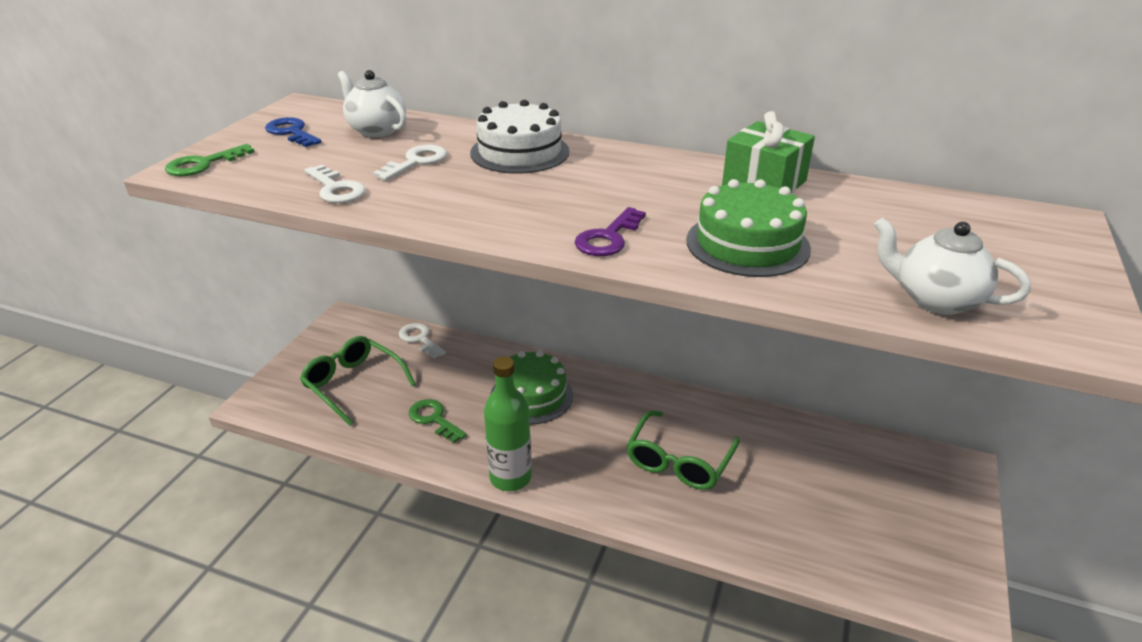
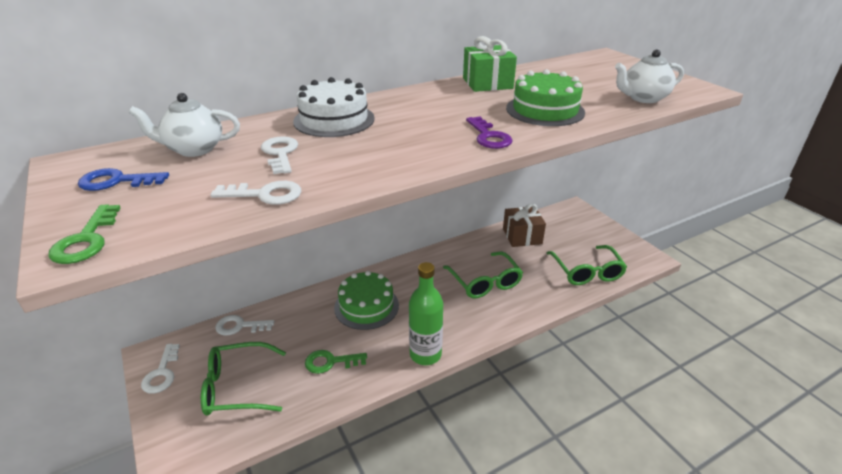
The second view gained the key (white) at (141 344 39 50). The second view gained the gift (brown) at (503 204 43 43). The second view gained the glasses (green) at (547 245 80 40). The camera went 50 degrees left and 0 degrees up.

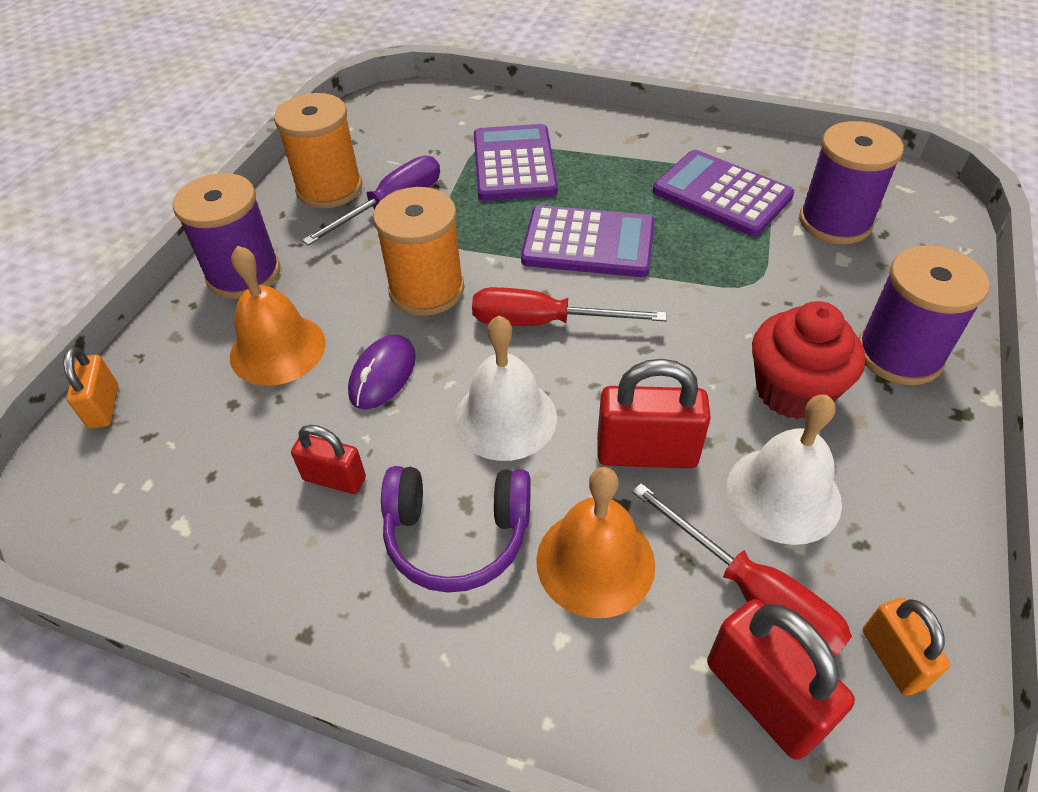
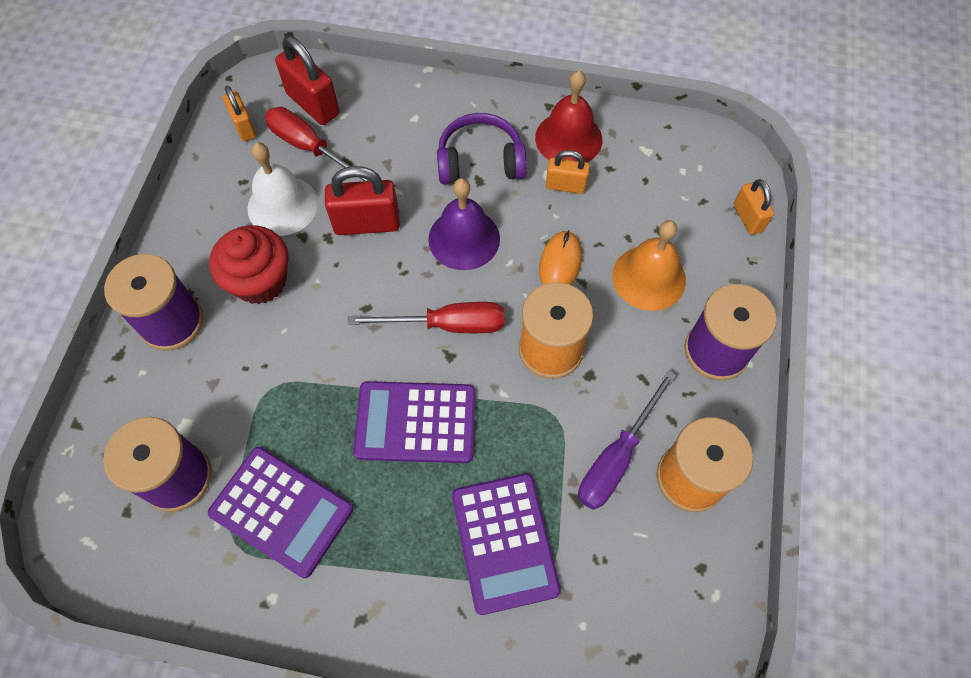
The second view lost the bell (orange) at (536 467 119 151). The second view gained the bell (red) at (535 71 67 91). What was the padlock (red) at (291 425 75 69) turned into the padlock (orange) at (546 150 44 44). What was the mouse (purple) at (348 334 68 75) turned into the mouse (orange) at (539 230 43 55). What was the bell (white) at (454 316 103 145) turned into the bell (purple) at (428 178 72 92). The camera went 170 degrees right and 15 degrees up.

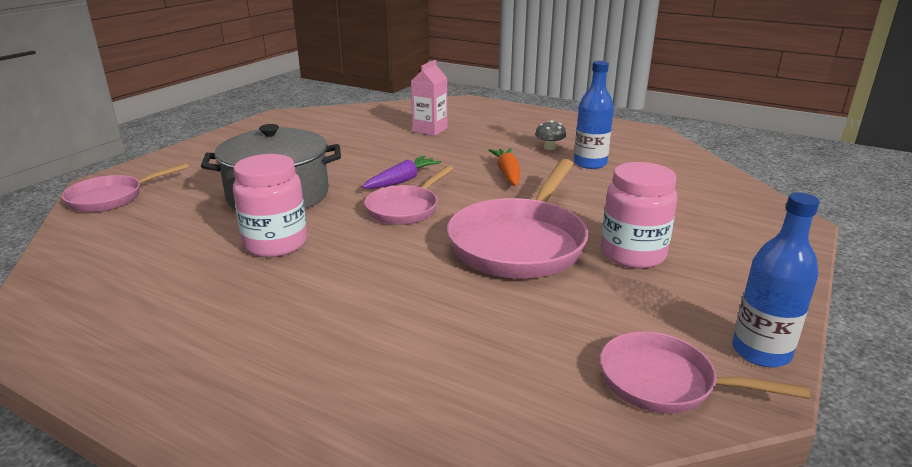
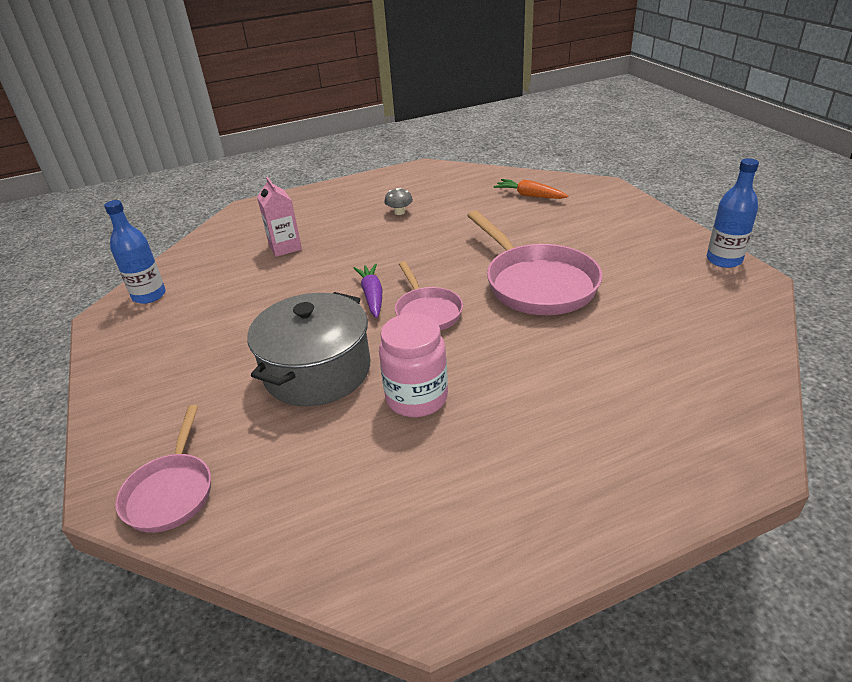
The second view lost the pan (pink) at (600 331 210 83). The second view lost the jar (pink) at (601 162 76 107). The carrot (orange) ended up elsewhere, having gone from (489 148 31 38) to (493 179 75 20). The bottle (blue) ended up elsewhere, having gone from (574 61 40 108) to (104 200 62 104). The camera went 50 degrees left and 10 degrees up.

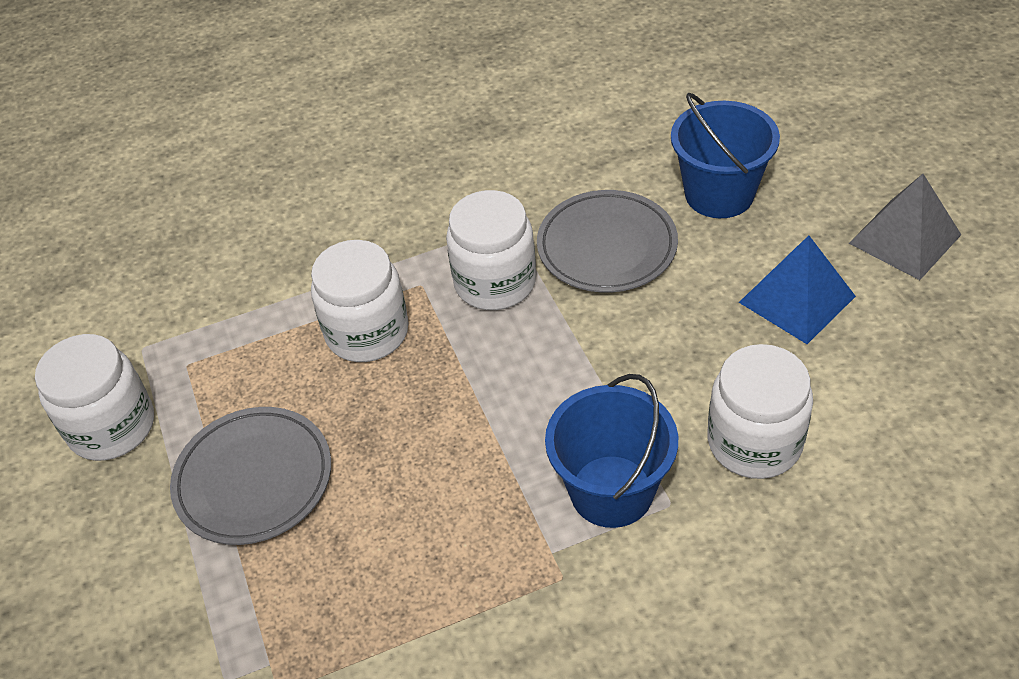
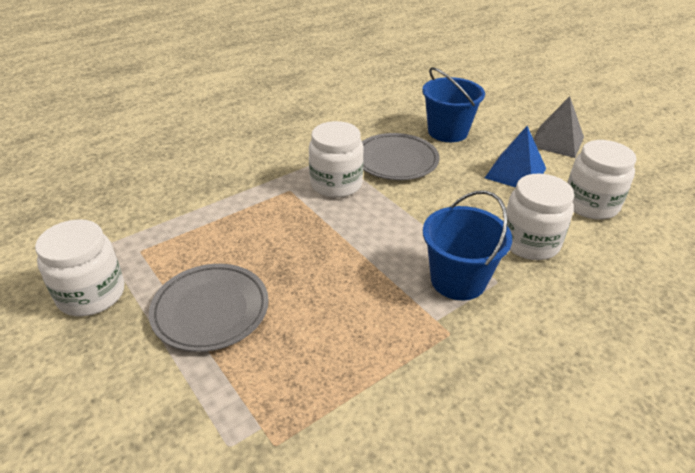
The jar (white) ended up elsewhere, having gone from (311 240 98 122) to (567 140 70 80). The camera went 20 degrees left and 10 degrees down.

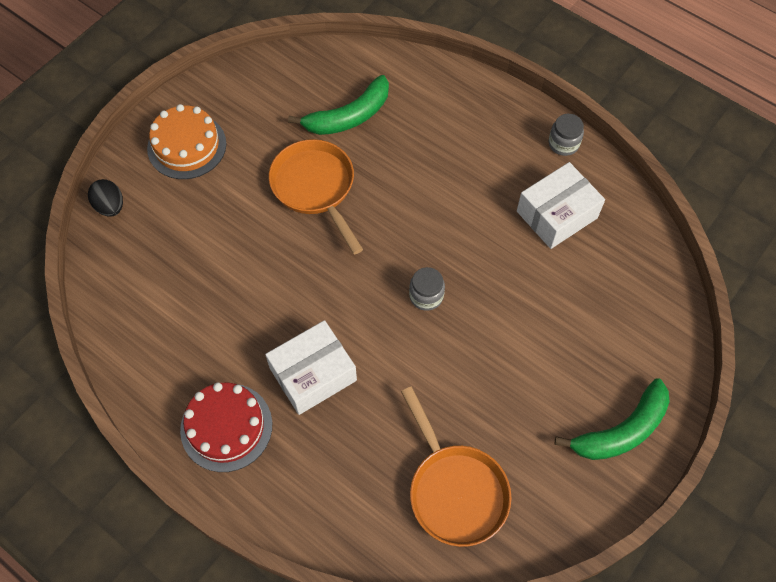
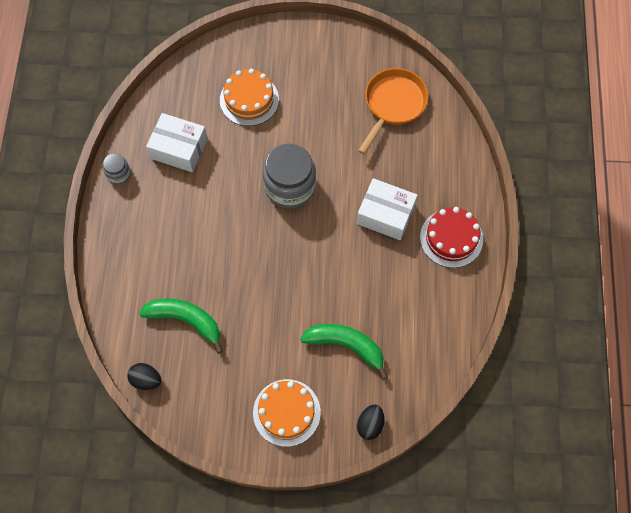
The second view lost the pan (orange) at (269 139 94 115). The second view gained the egg (black) at (127 363 34 27). The second view gained the cake (orange) at (220 69 59 57). The banana (green) ended up elsewhere, having gone from (554 378 116 82) to (300 324 88 56). The size of the jar (grey) at (409 267 36 44) changed by a factor of 2.06. The camera went 125 degrees left and 5 degrees up.

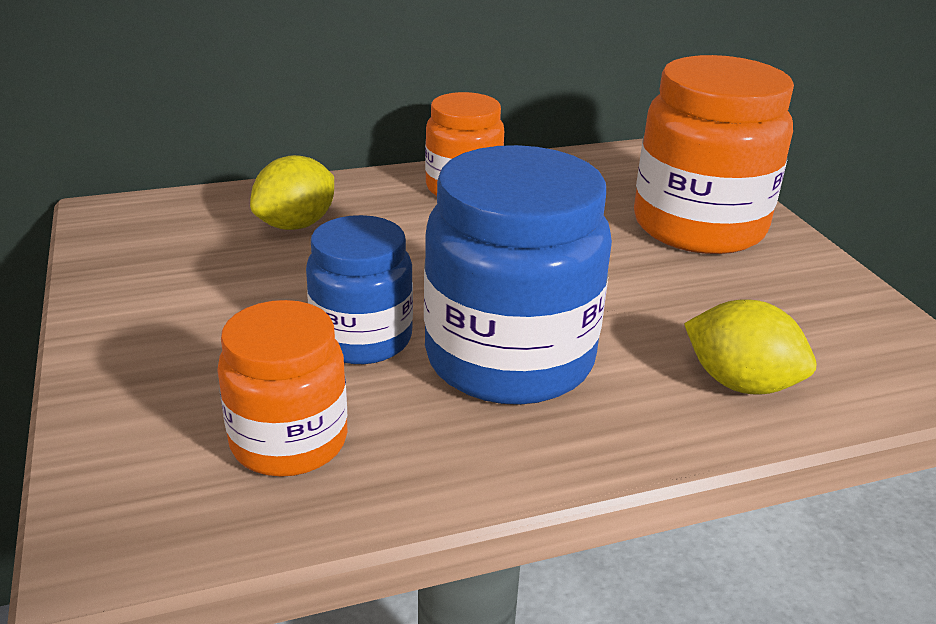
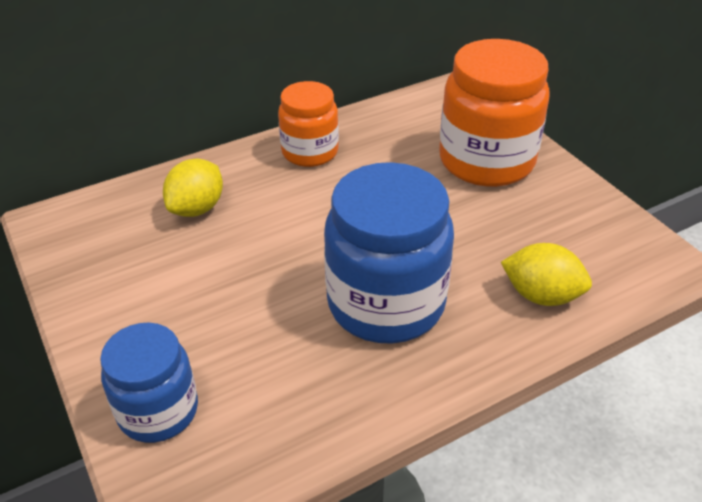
The second view lost the jar (orange) at (217 300 130 177). The jar (blue) ended up elsewhere, having gone from (306 215 107 149) to (100 323 98 120). The camera went 10 degrees left and 10 degrees up.

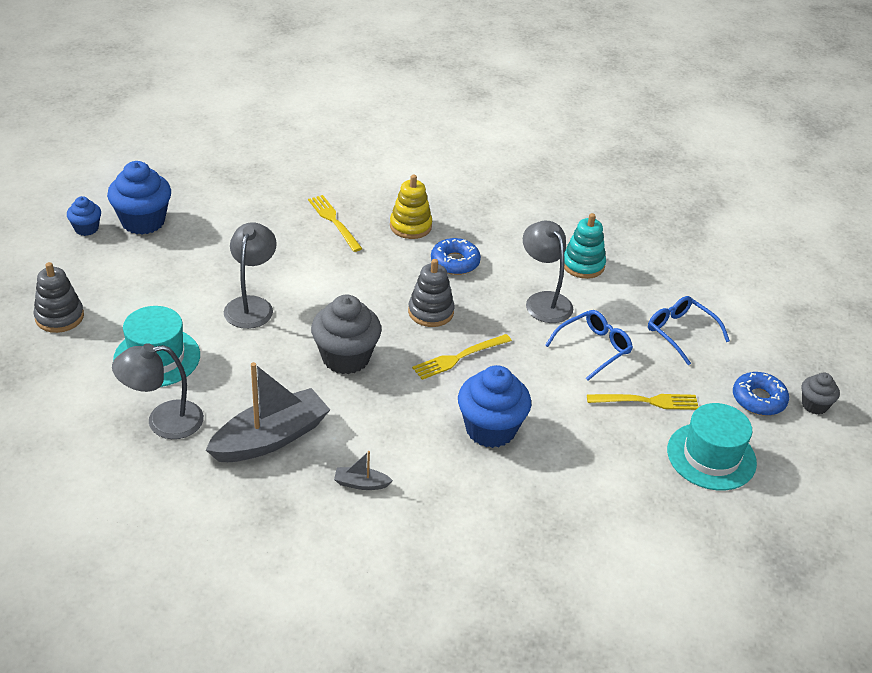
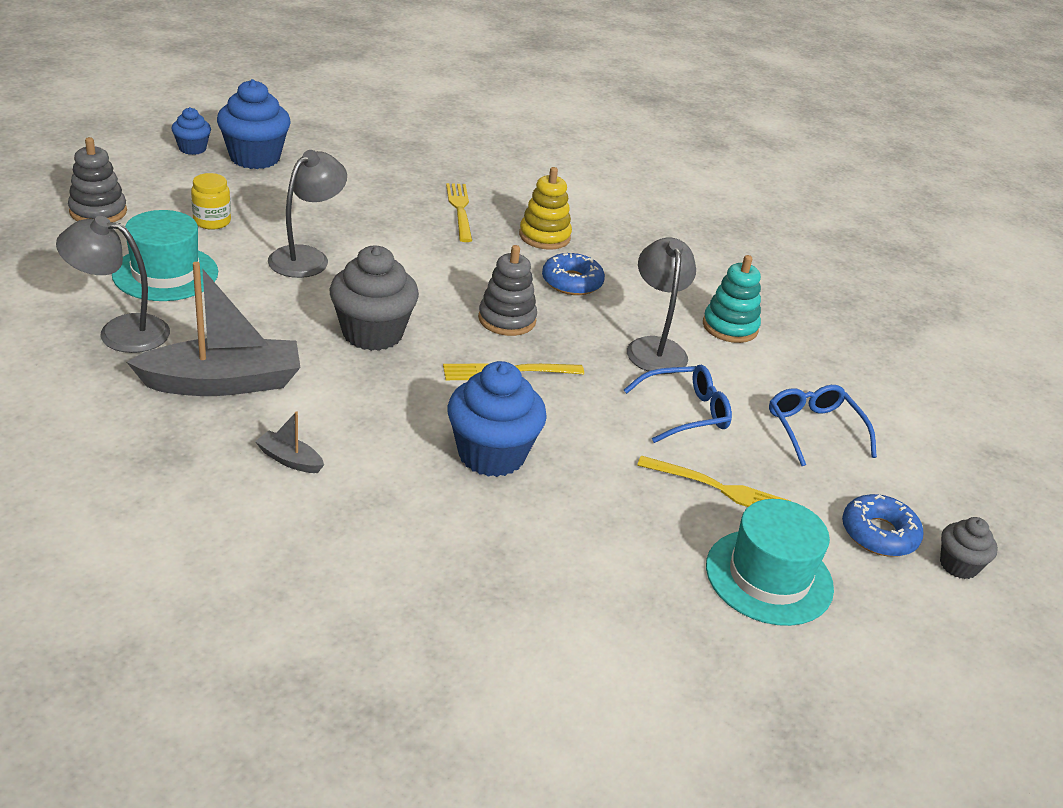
The second view gained the jar (yellow) at (191 173 40 57). The camera went 20 degrees right and 5 degrees down.

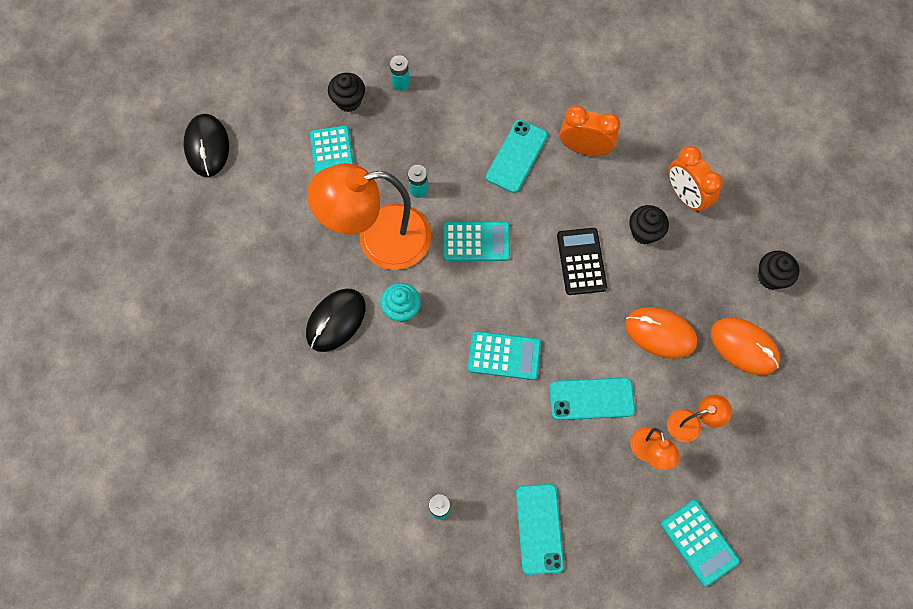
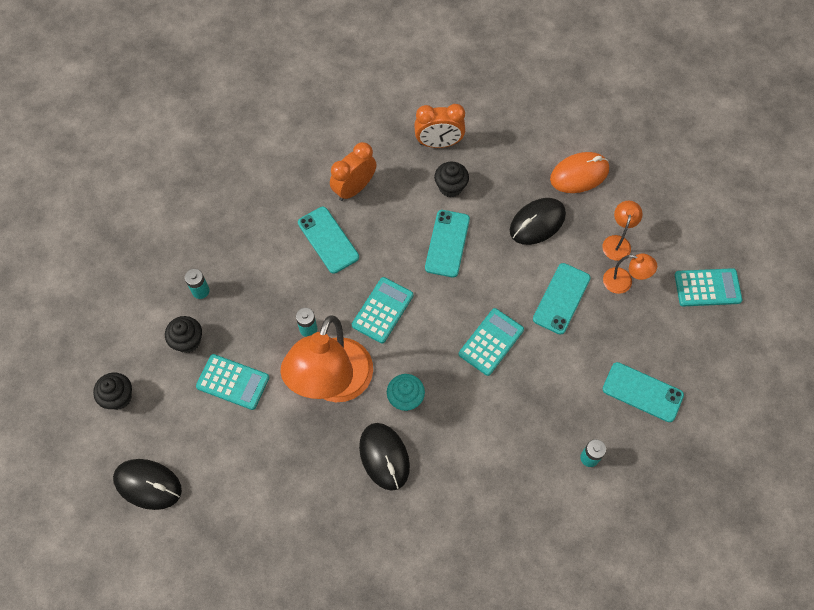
The cupcake (black) ended up elsewhere, having gone from (758 251 41 39) to (93 373 39 37). Where the calculator (black) stood at (557 228 50 67), the phone (turquoise) came to stand at (425 210 45 67). What was the mouse (orange) at (625 307 72 52) turned into the mouse (black) at (510 198 56 47). The camera went 60 degrees left and 5 degrees down.

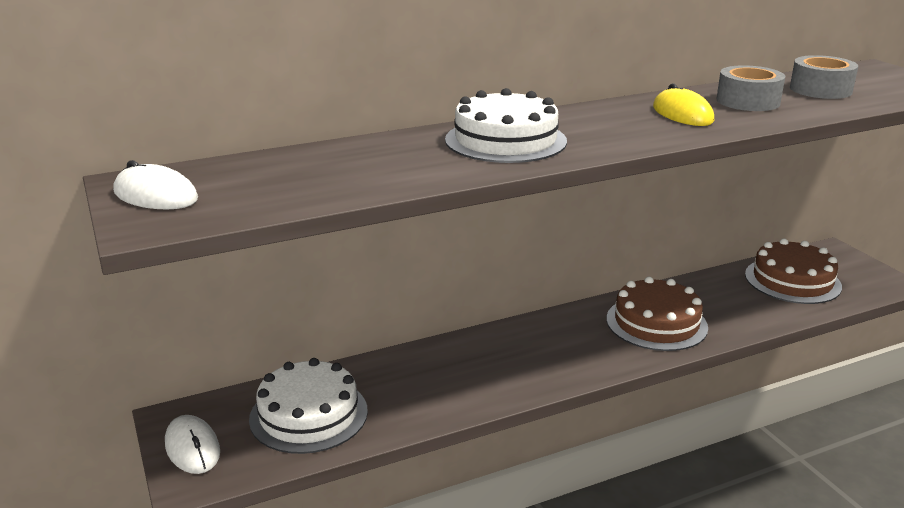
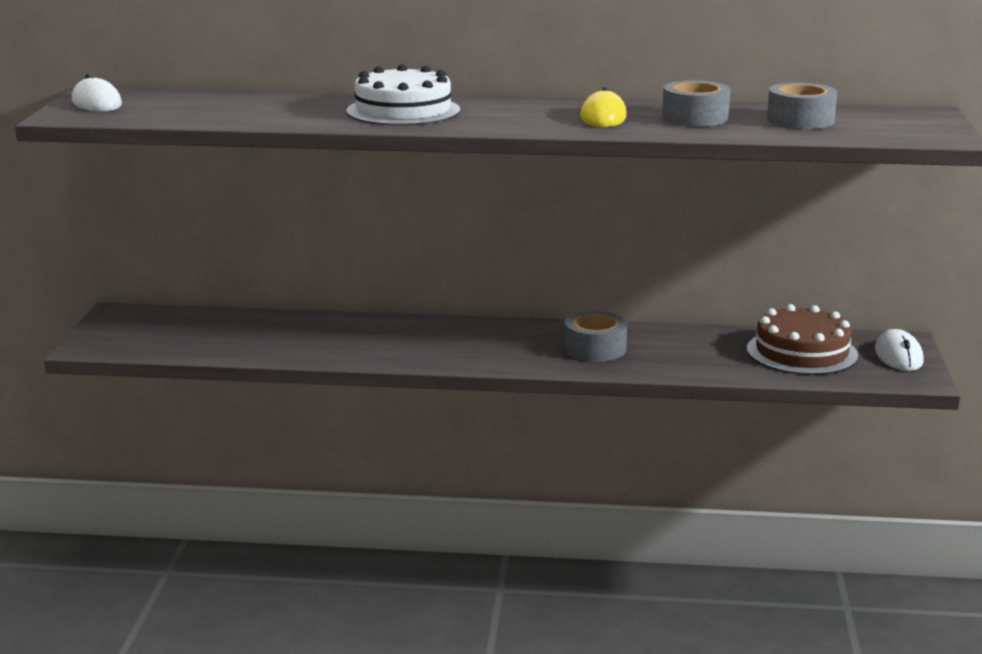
The second view lost the cake (white) at (249 358 119 96). The mouse (white) ended up elsewhere, having gone from (165 415 55 59) to (875 329 49 42). Where the cake (brown) stood at (606 277 102 74), the tape (grey) came to stand at (564 311 63 51). The camera went 30 degrees right and 5 degrees down.

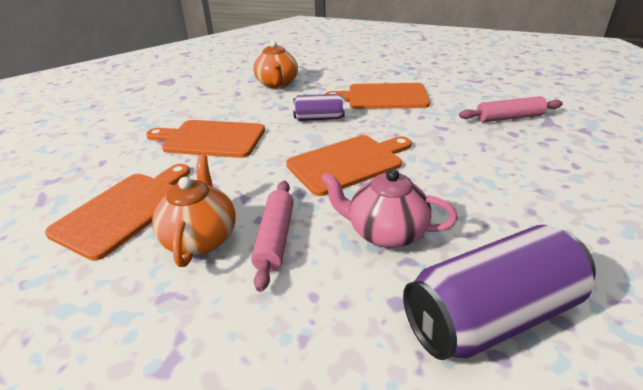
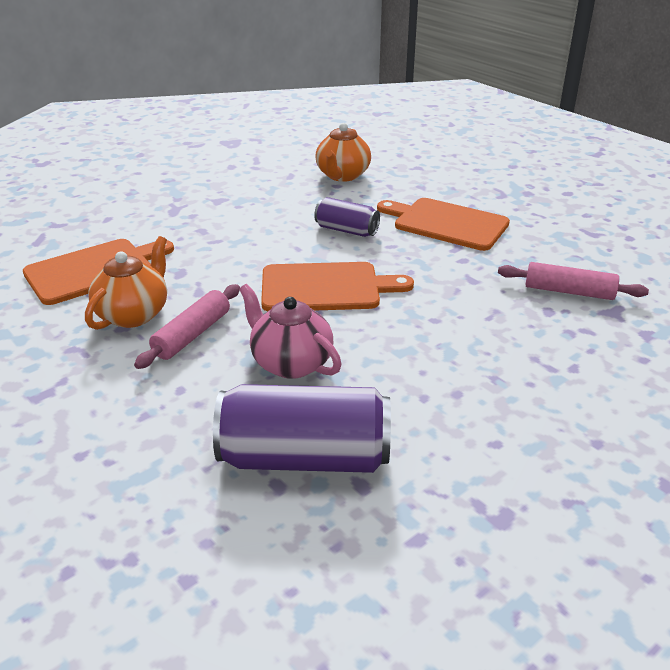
The second view lost the cutting board (orange) at (146 120 119 38). The camera went 25 degrees right and 0 degrees up.

